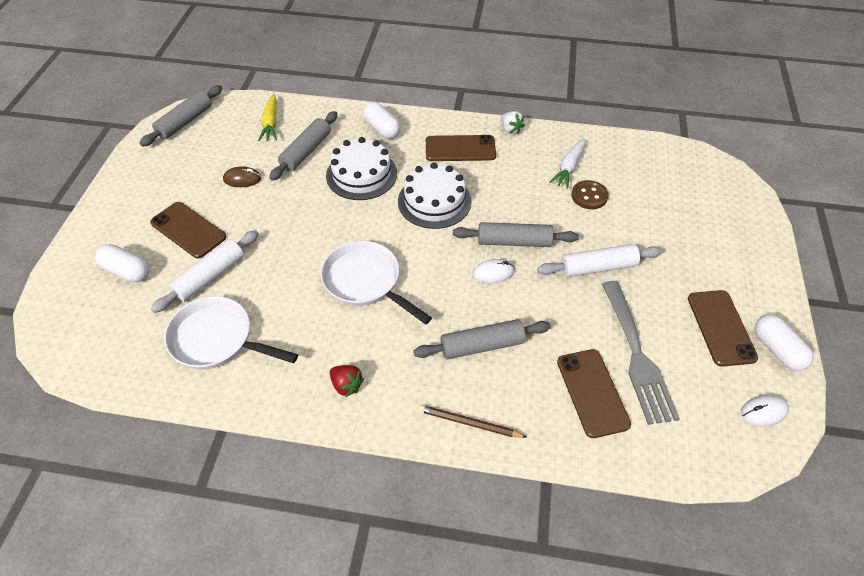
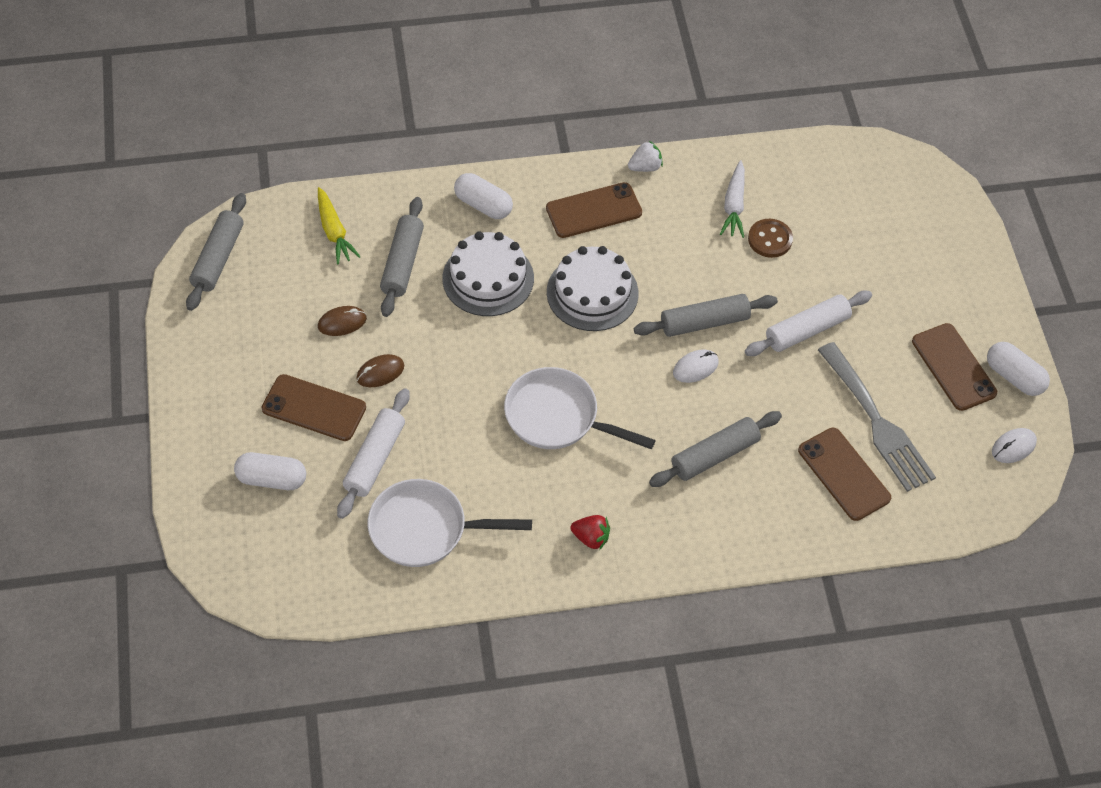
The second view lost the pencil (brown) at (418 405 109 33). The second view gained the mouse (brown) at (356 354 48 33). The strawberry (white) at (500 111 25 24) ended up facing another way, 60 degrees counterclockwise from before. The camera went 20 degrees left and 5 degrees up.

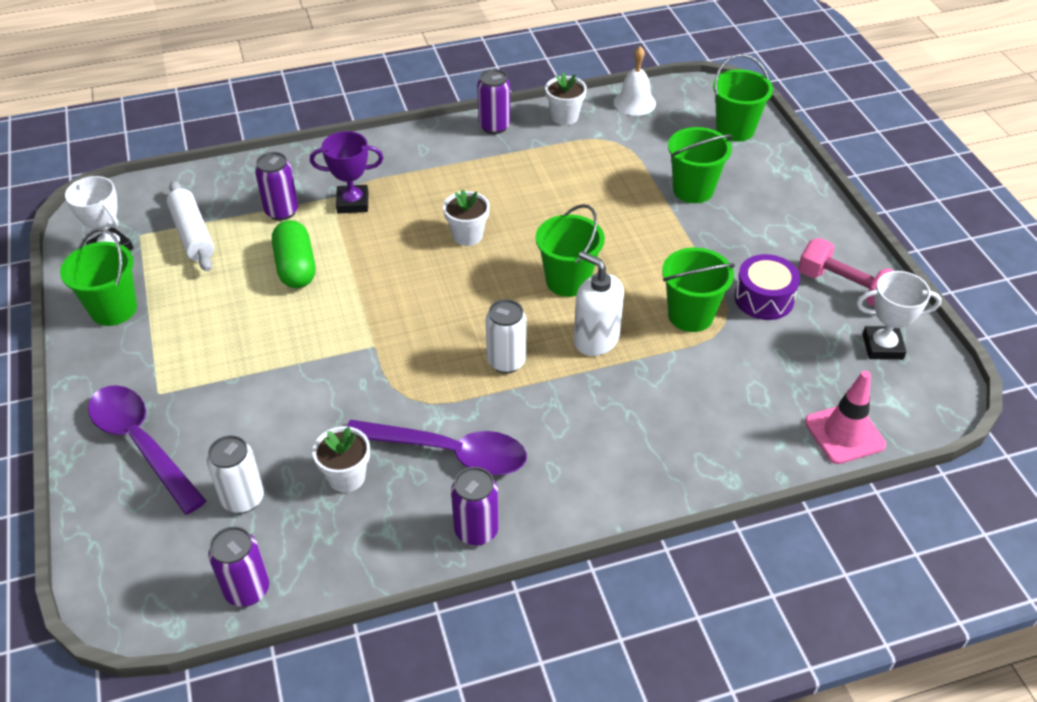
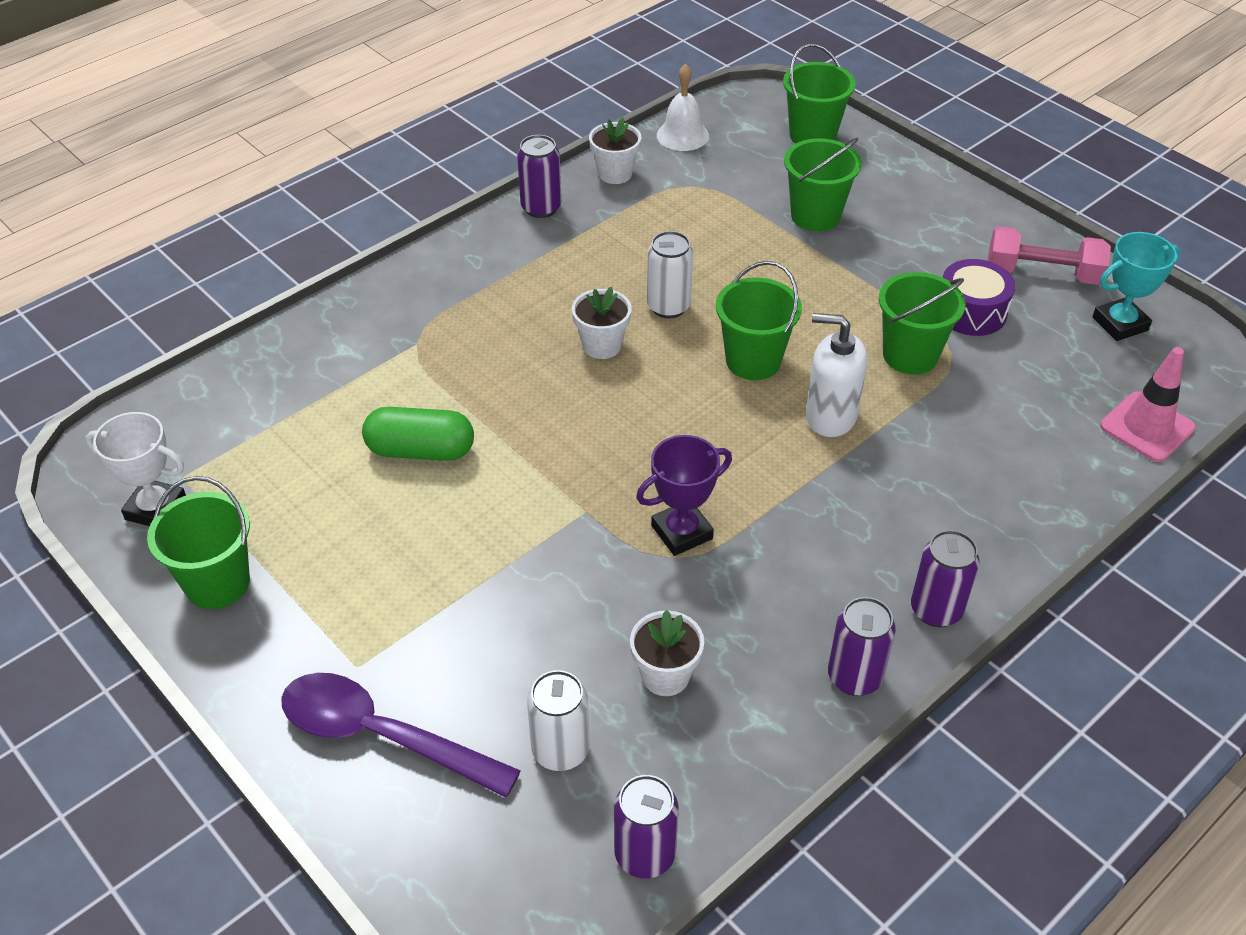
The second view lost the rolling pin (white) at (167 181 47 90). The second view lost the spoon (purple) at (347 420 180 55). The can (purple) ended up elsewhere, having gone from (255 152 43 69) to (911 530 69 97). The trophy (purple) ended up elsewhere, having gone from (310 131 73 82) to (636 435 96 121). The can (white) ended up elsewhere, having gone from (486 299 41 74) to (647 231 46 87). What was the trophy (white) at (857 271 85 89) turned into the trophy (turquoise) at (1093 232 87 109). The capsule (green) at (272 220 43 68) ended up facing another way, 45 degrees counterclockwise from before. The camera went 25 degrees left and 0 degrees up.

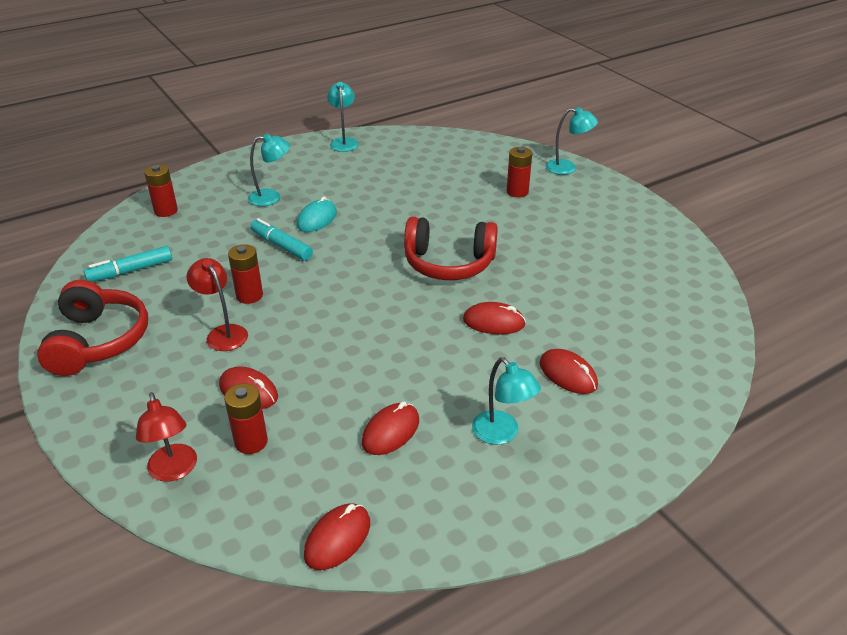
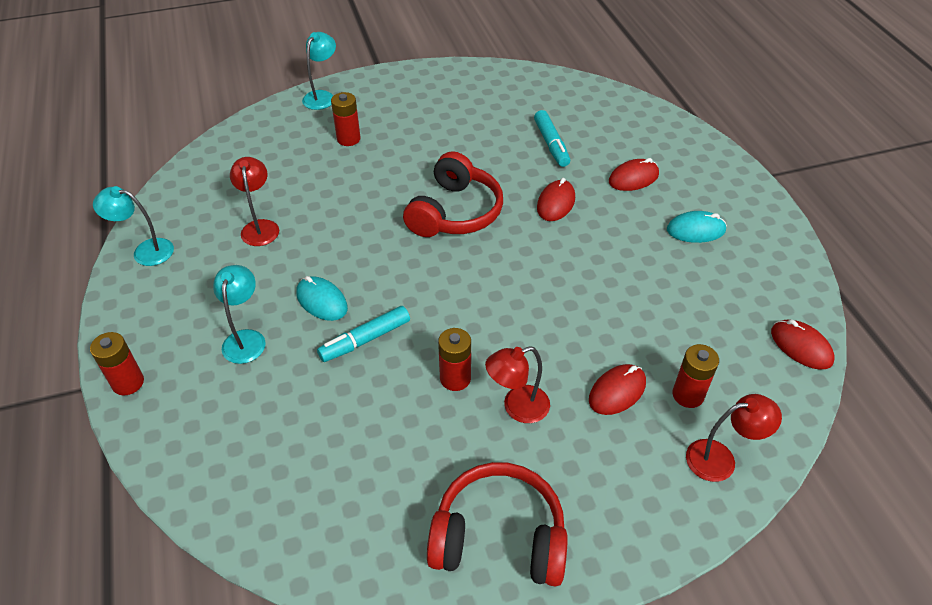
The second view lost the mouse (red) at (362 401 57 54). The second view gained the lamp (red) at (230 157 49 89). The marker (turquoise) ended up elsewhere, having gone from (84 246 88 36) to (534 110 36 57). The battery (red) ended up elsewhere, having gone from (144 165 34 52) to (90 332 54 63). Where the lamp (turquoise) stood at (472 358 69 87), the mouse (turquoise) came to stand at (667 211 60 32). The camera went 75 degrees left and 10 degrees up.

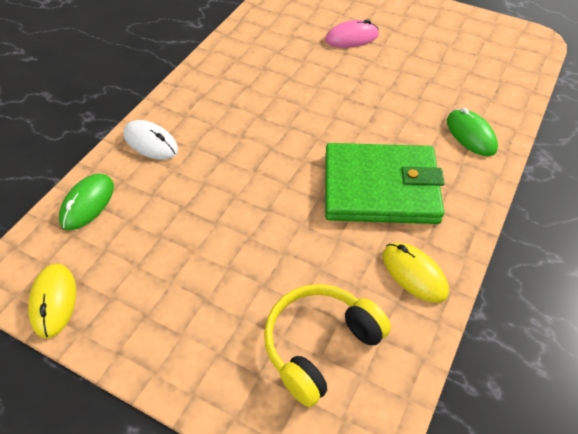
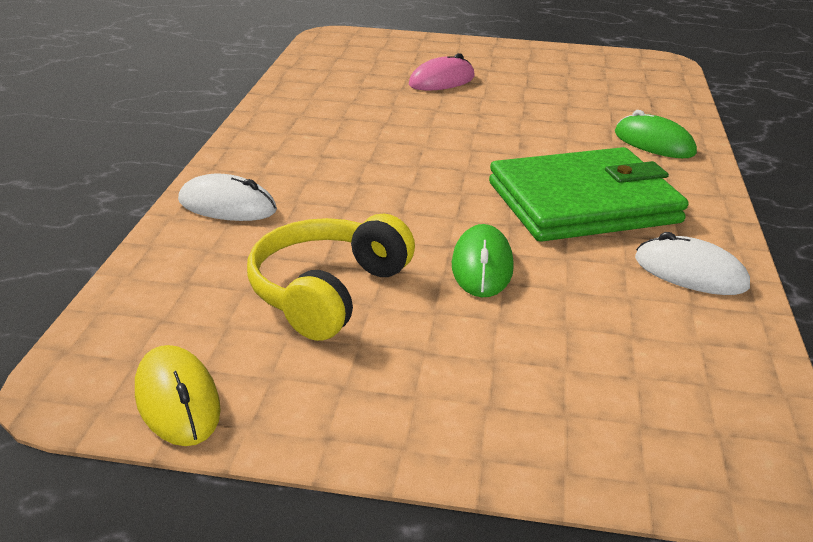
The mouse (green) ended up elsewhere, having gone from (59 174 55 56) to (452 224 62 73). The headphones (yellow) ended up elsewhere, having gone from (264 284 127 123) to (247 214 168 127). What was the mouse (yellow) at (382 243 67 60) turned into the mouse (white) at (635 232 115 63). The camera went 20 degrees left and 20 degrees down.

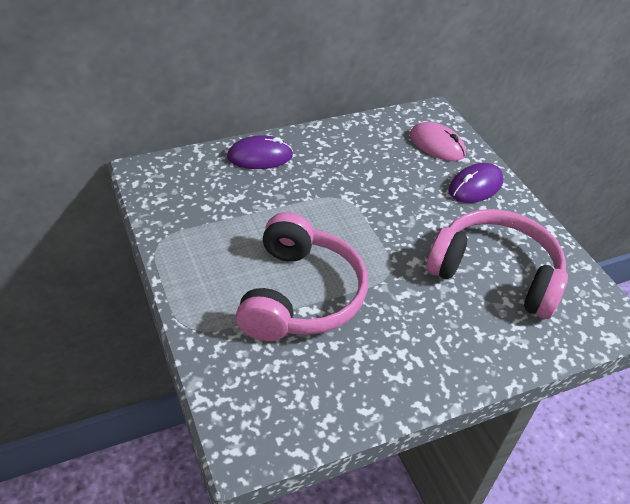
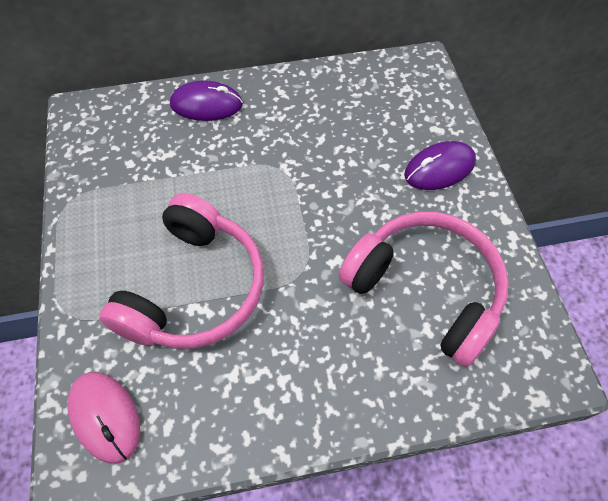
The mouse (pink) ended up elsewhere, having gone from (410 122 56 39) to (67 372 73 92). The camera went 15 degrees right and 15 degrees up.

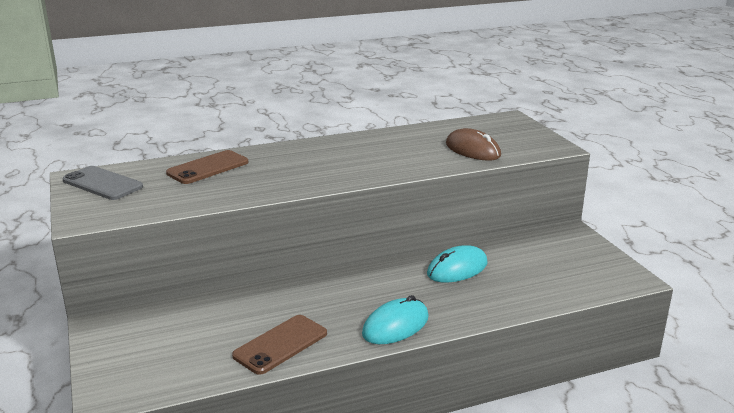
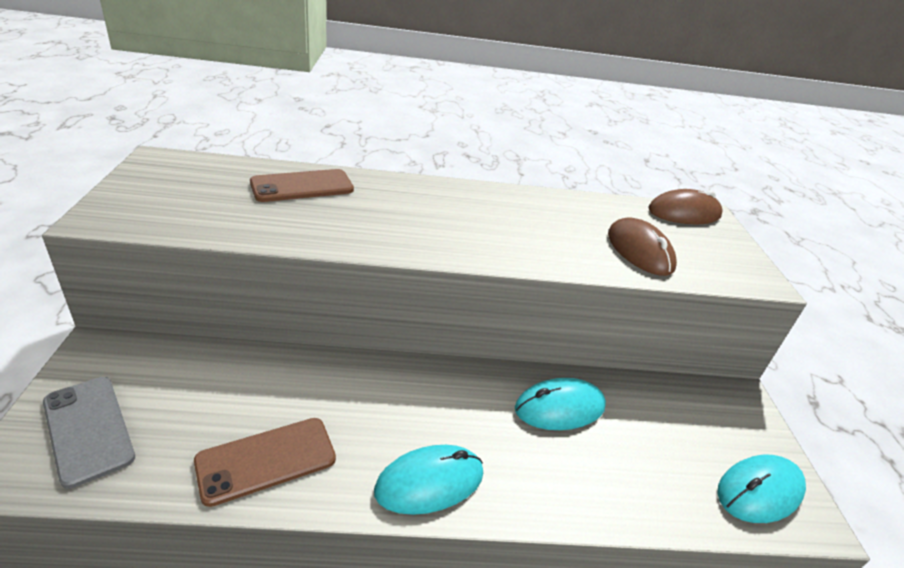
The second view gained the mouse (brown) at (648 189 75 36). The second view gained the mouse (turquoise) at (717 455 89 68). The phone (grey) ended up elsewhere, having gone from (63 166 80 34) to (43 377 92 112). The camera went 15 degrees right and 10 degrees up.

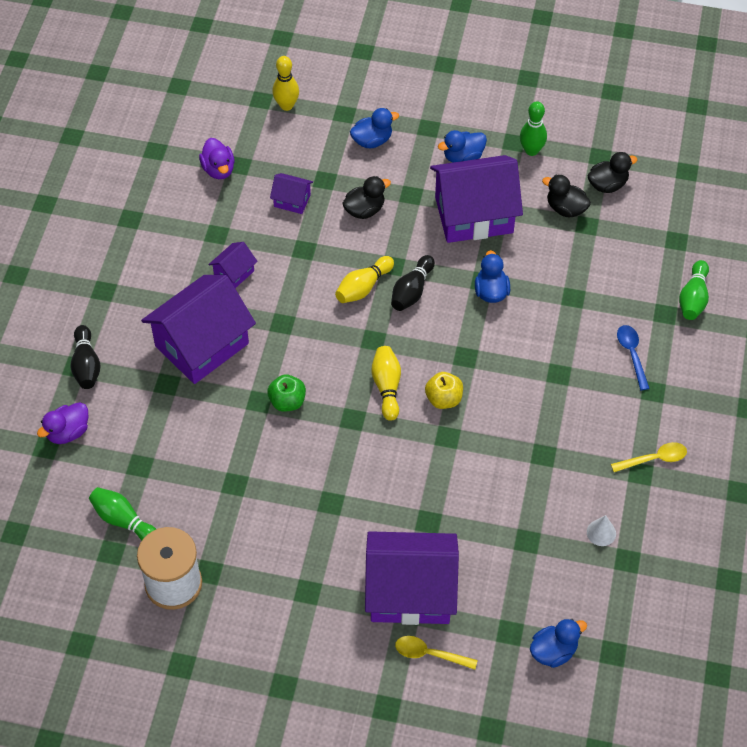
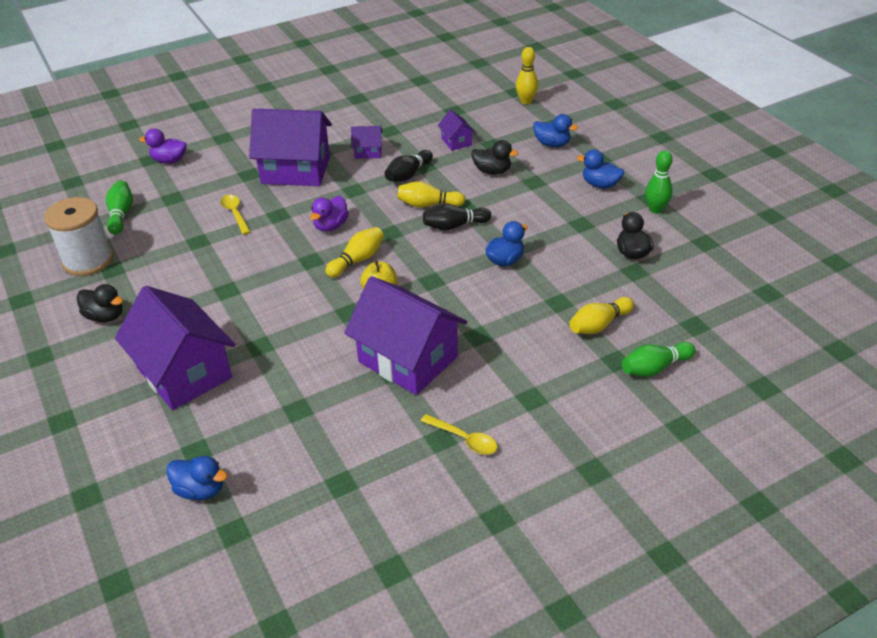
The second view lost the apple (green) at (267 374 39 38). The second view lost the cone (white) at (587 515 29 31). The second view lost the spoon (blue) at (617 325 33 65). The second view gained the bowling pin (yellow) at (569 297 65 37). The bowling pin (black) ended up elsewhere, having gone from (71 325 30 64) to (385 150 48 32). The duck (purple) ended up elsewhere, having gone from (199 138 36 41) to (310 196 39 36). The spoon (yellow) ended up elsewhere, having gone from (395 636 83 34) to (220 195 31 40). The house (purple) ended up elsewhere, having gone from (430 155 93 88) to (344 276 123 119). The duck (black) ended up elsewhere, having gone from (588 152 49 41) to (77 284 46 38). The camera went 50 degrees right and 15 degrees down.

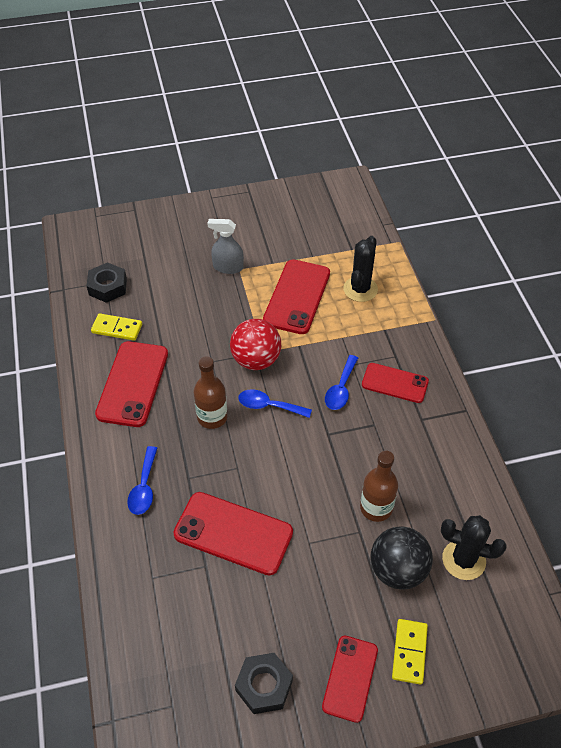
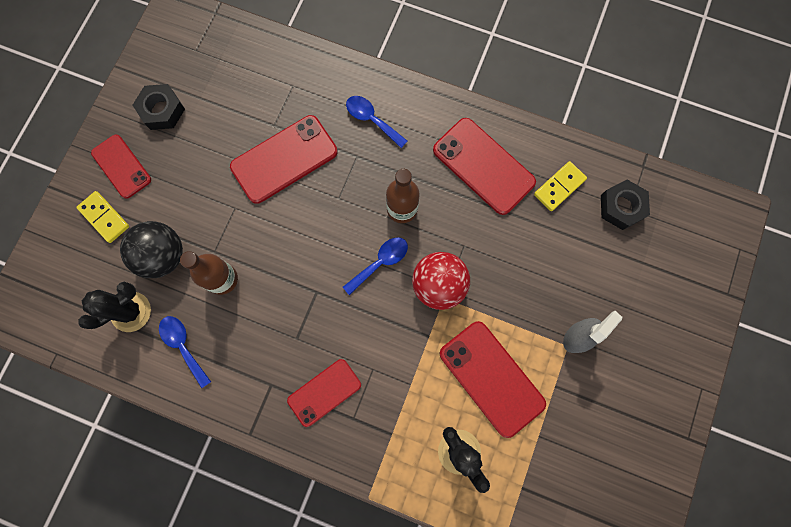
The spoon (blue) ended up elsewhere, having gone from (325 355 33 55) to (159 316 52 72). The camera went 125 degrees right and 25 degrees up.

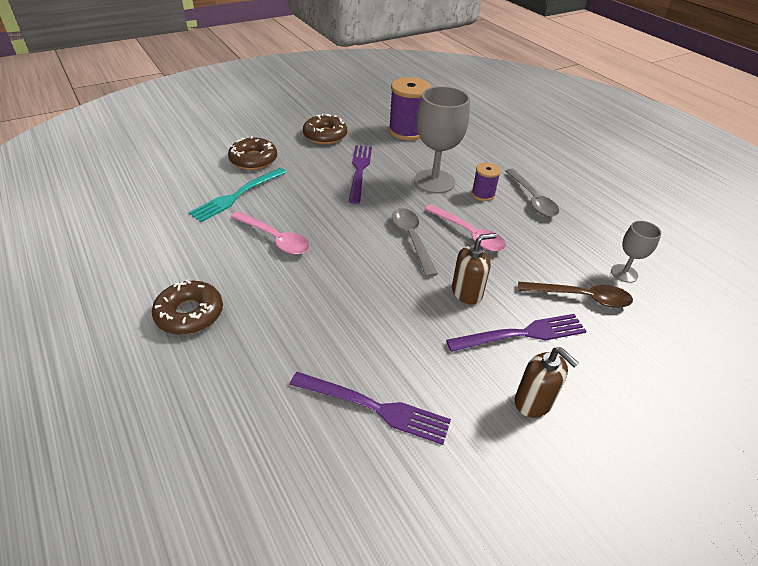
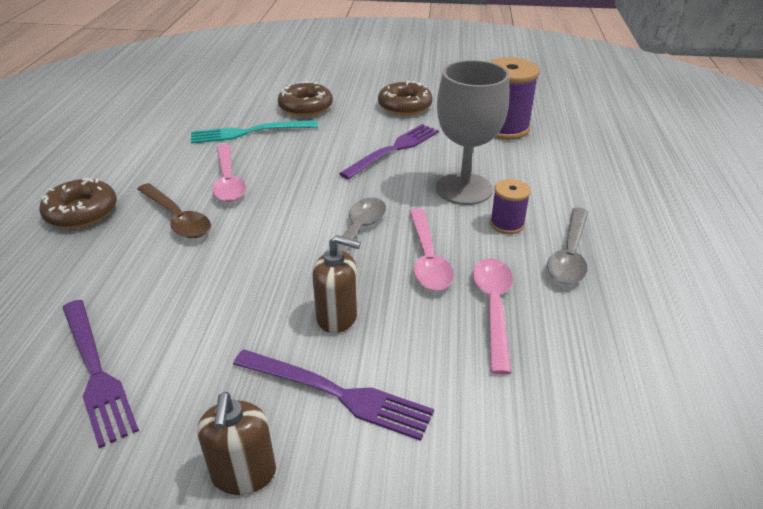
The second view lost the goblet (grey) at (611 221 50 62). The second view gained the spoon (pink) at (473 258 40 117). The spoon (brown) ended up elsewhere, having gone from (518 282 115 26) to (137 183 74 55). The camera went 40 degrees right and 5 degrees down.

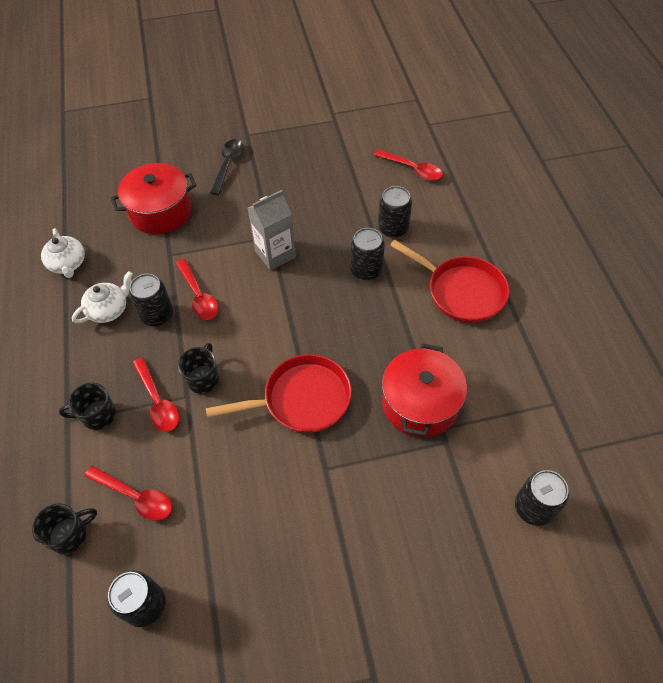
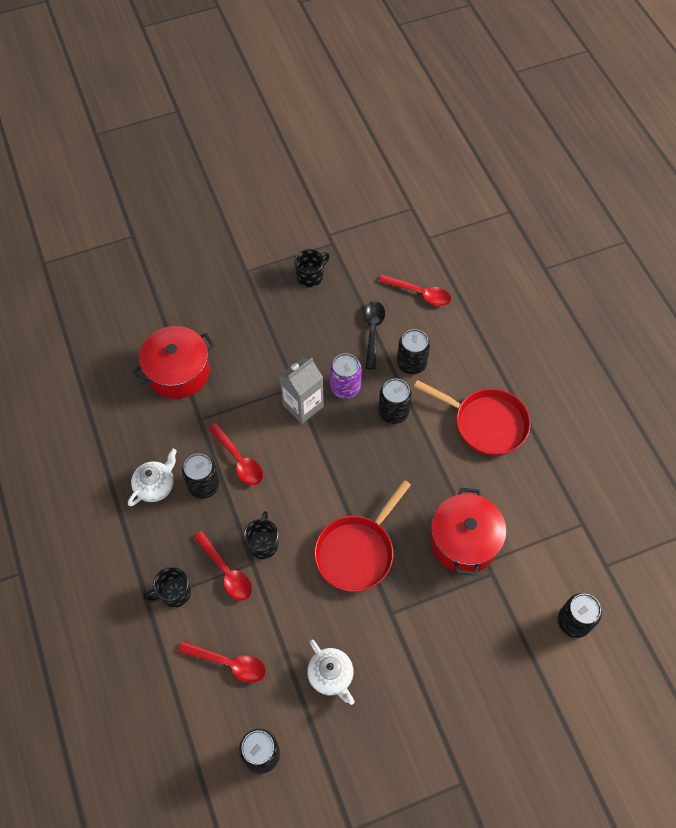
The second view gained the can (purple) at (330 353 32 46). The mug (black) ended up elsewhere, having gone from (32 504 65 50) to (294 249 36 38). The teapot (white) ended up elsewhere, having gone from (41 228 44 50) to (307 640 48 65). The spoon (black) ended up elsewhere, having gone from (210 139 34 56) to (363 301 22 69). The pan (red) at (206 354 145 79) ended up facing another way, 150 degrees clockwise from before. The camera went 10 degrees left and 5 degrees up.

